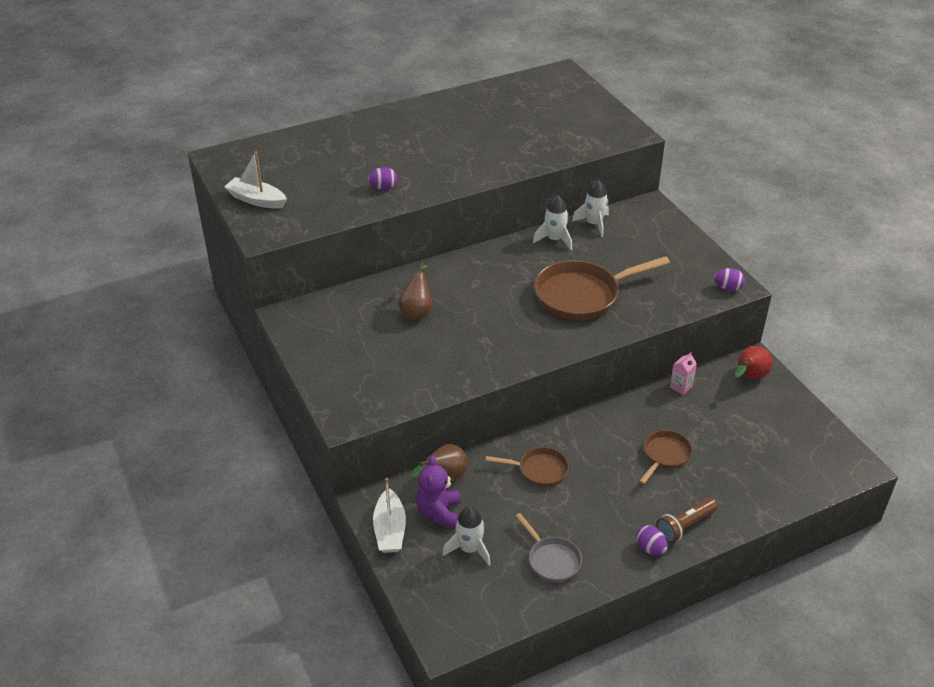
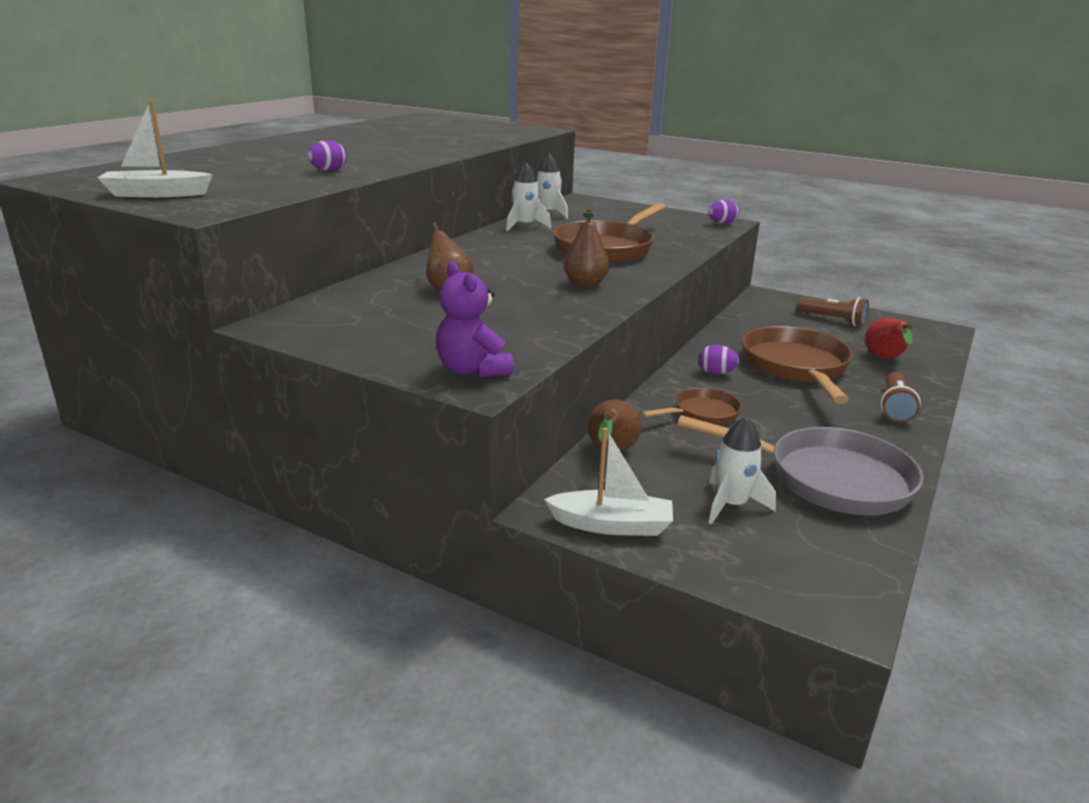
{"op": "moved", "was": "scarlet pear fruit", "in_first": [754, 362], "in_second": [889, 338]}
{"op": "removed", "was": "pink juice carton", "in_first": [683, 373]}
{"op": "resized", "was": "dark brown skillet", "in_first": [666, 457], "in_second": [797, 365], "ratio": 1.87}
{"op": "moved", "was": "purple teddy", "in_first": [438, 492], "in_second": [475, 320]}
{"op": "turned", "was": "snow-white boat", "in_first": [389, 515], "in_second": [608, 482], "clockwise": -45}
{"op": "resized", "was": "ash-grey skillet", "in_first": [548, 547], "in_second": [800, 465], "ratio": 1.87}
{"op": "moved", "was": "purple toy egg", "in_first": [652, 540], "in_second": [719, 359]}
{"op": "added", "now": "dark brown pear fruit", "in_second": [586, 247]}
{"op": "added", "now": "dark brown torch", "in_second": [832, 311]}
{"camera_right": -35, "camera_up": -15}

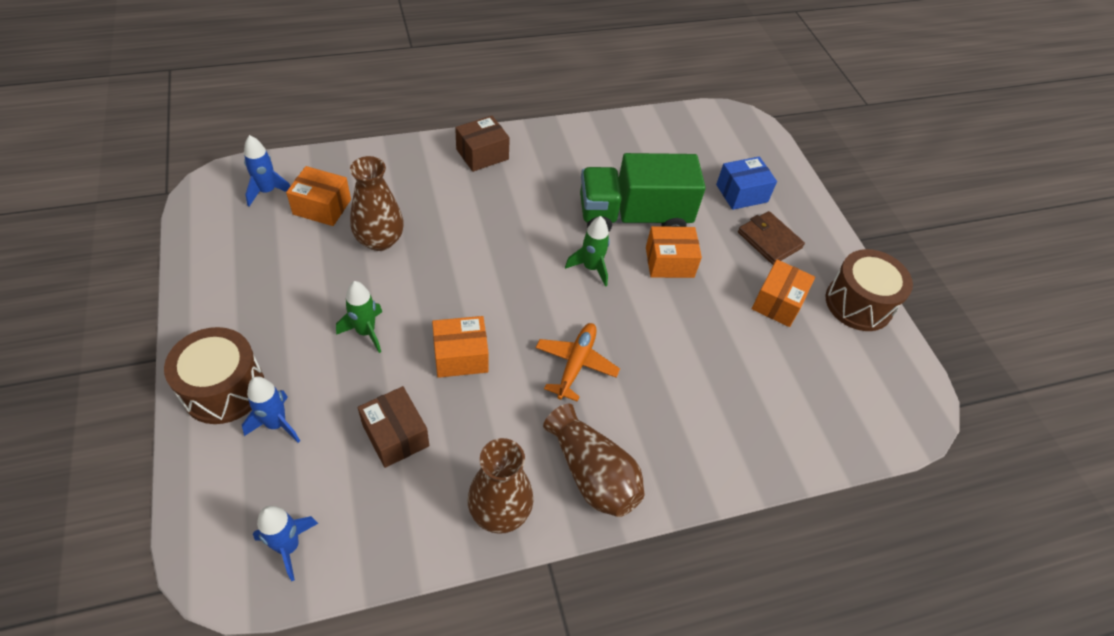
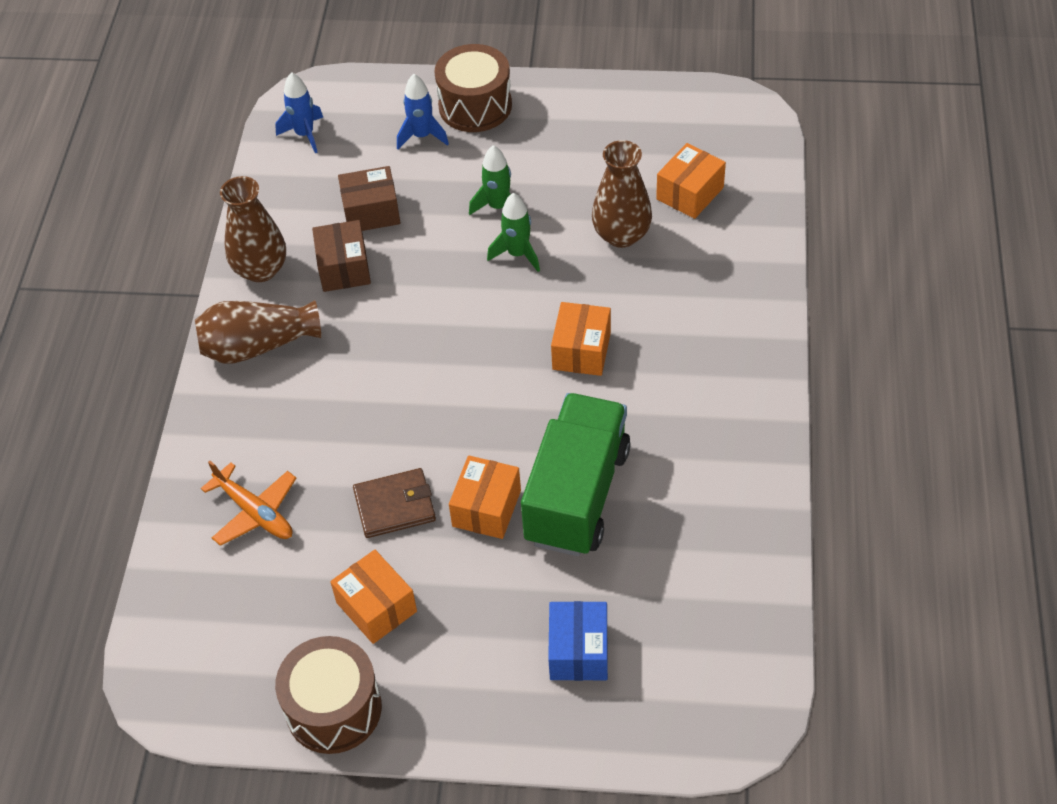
{"op": "moved", "was": "dark brown box", "in_first": [482, 144], "in_second": [341, 256]}
{"op": "removed", "was": "royal blue rocket", "in_first": [267, 171]}
{"op": "moved", "was": "dark brown card wallet", "in_first": [771, 238], "in_second": [394, 503]}
{"op": "moved", "was": "emerald rocket", "in_first": [587, 251], "in_second": [513, 232]}
{"op": "moved", "was": "orange-coloured box", "in_first": [460, 347], "in_second": [581, 339]}
{"op": "moved", "was": "orange-coloured plane", "in_first": [578, 362], "in_second": [248, 503]}
{"camera_right": 120, "camera_up": 0}

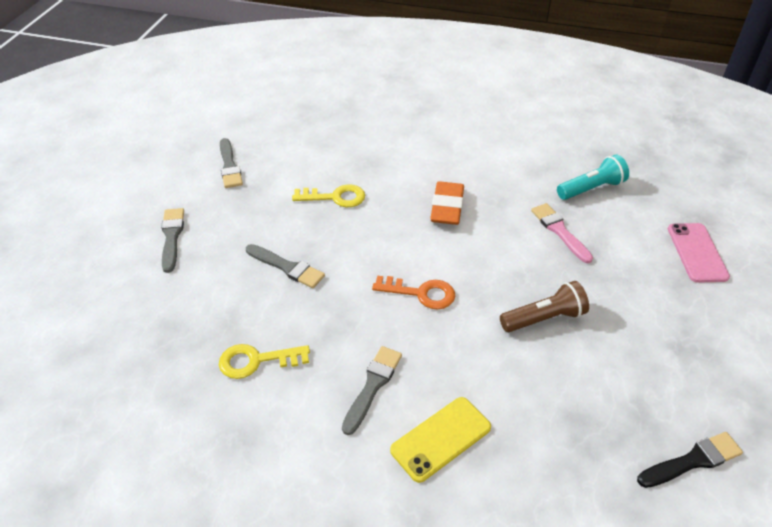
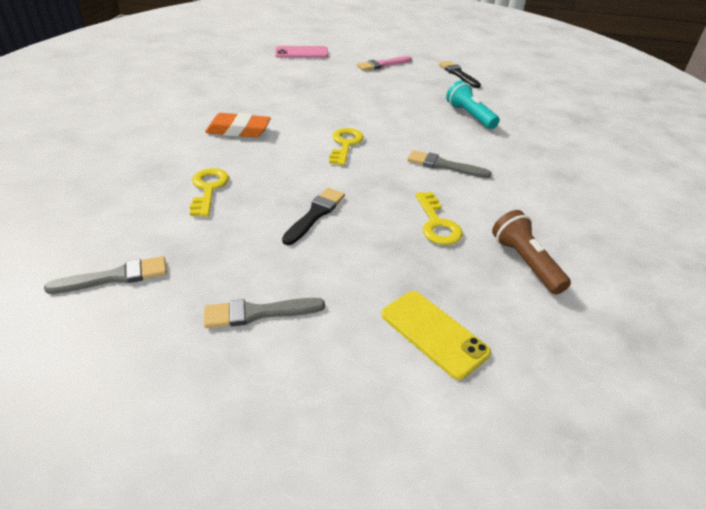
{"op": "moved", "was": "aqua torch", "in_first": [593, 177], "in_second": [473, 104]}
{"op": "moved", "was": "pink paint brush", "in_first": [562, 233], "in_second": [384, 63]}
{"op": "recoloured", "was": "ash-grey paint brush", "now": "jet-black paint brush", "in_first": [285, 266], "in_second": [313, 216]}
{"op": "recoloured", "was": "orange-coloured door key", "now": "yellow door key", "in_first": [413, 293], "in_second": [346, 146]}
{"op": "moved", "was": "dark brown torch", "in_first": [544, 306], "in_second": [531, 252]}
{"op": "moved", "was": "yellow smartphone", "in_first": [440, 440], "in_second": [436, 335]}
{"camera_right": -95, "camera_up": -5}

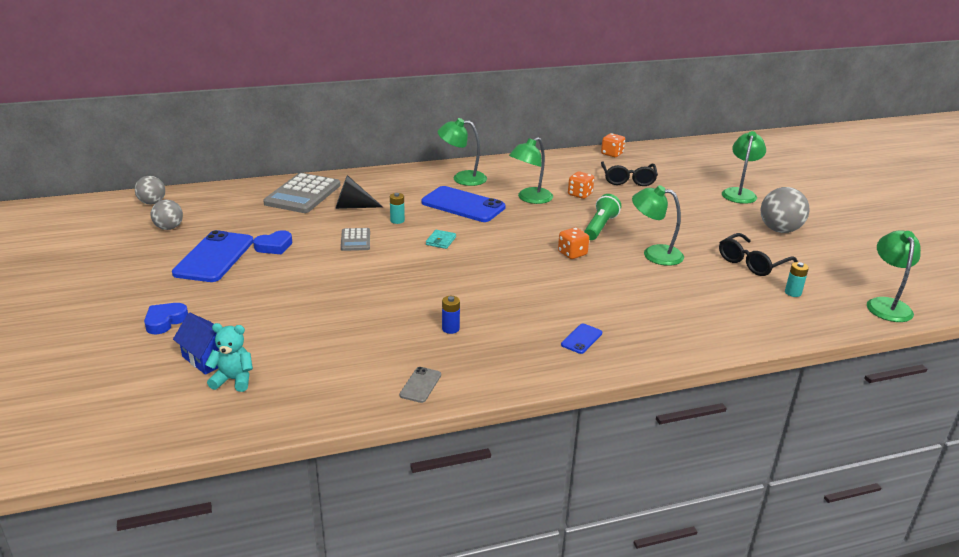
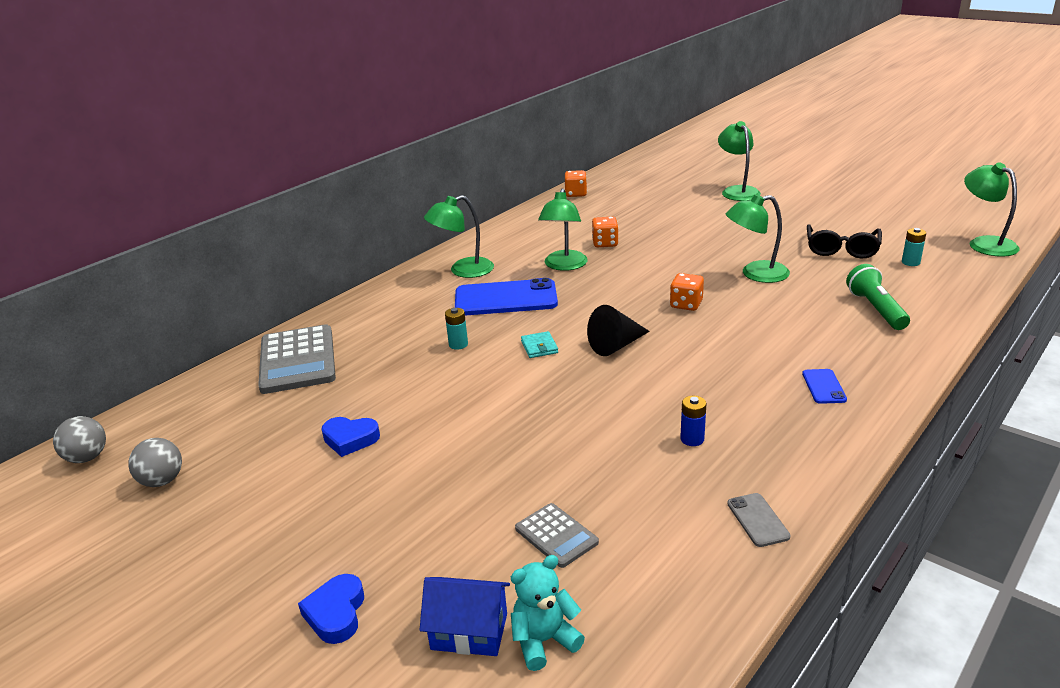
{"op": "removed", "was": "jet-black spectacles", "in_first": [629, 173]}
{"op": "moved", "was": "jet-black cone", "in_first": [359, 192], "in_second": [618, 330]}
{"op": "removed", "was": "ash-grey ball", "in_first": [785, 210]}
{"op": "moved", "was": "emerald torch", "in_first": [602, 217], "in_second": [878, 297]}
{"op": "moved", "was": "ash-grey calculator", "in_first": [355, 239], "in_second": [557, 535]}
{"op": "removed", "was": "royal blue smartphone", "in_first": [212, 256]}
{"op": "turned", "was": "royal blue love heart", "in_first": [272, 242], "in_second": [351, 437], "clockwise": 75}
{"camera_right": -30, "camera_up": 0}

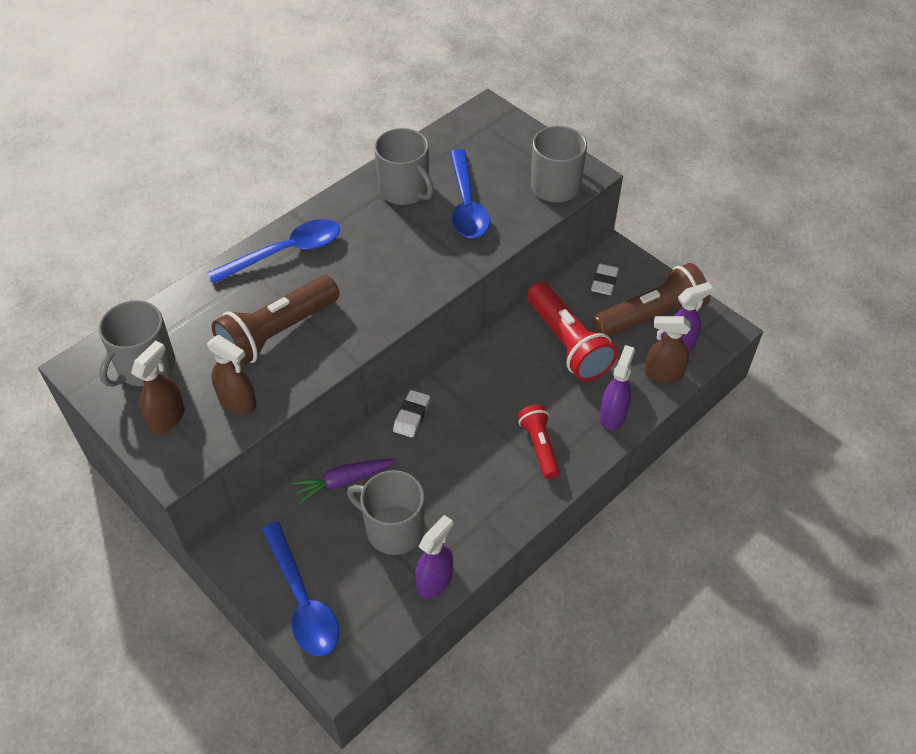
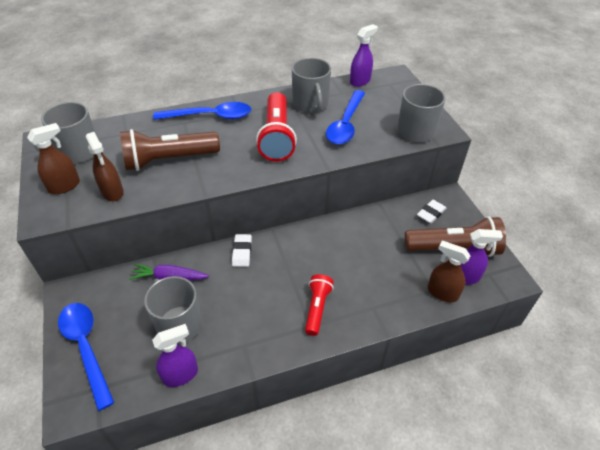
{"op": "moved", "was": "scarlet torch", "in_first": [572, 331], "in_second": [276, 127]}
{"op": "moved", "was": "purple spray cleaner", "in_first": [617, 387], "in_second": [364, 55]}
{"op": "turned", "was": "snow-white gum eraser", "in_first": [411, 414], "in_second": [242, 250], "clockwise": -45}
{"op": "turned", "was": "royal blue spoon", "in_first": [300, 589], "in_second": [86, 357], "clockwise": 150}
{"camera_right": 25, "camera_up": -5}

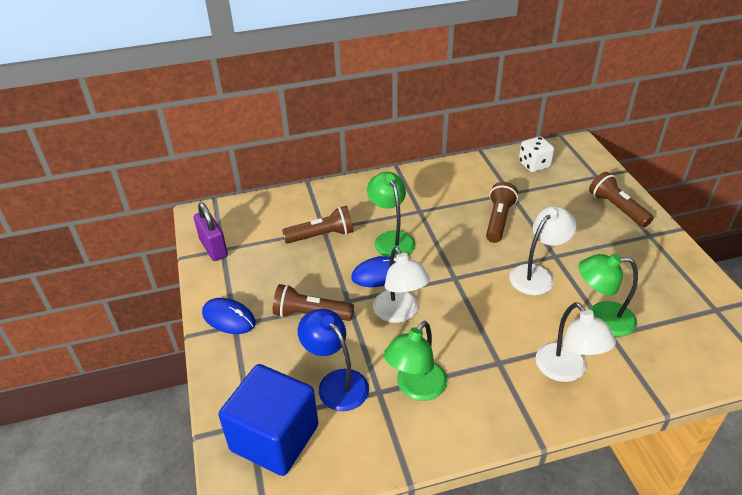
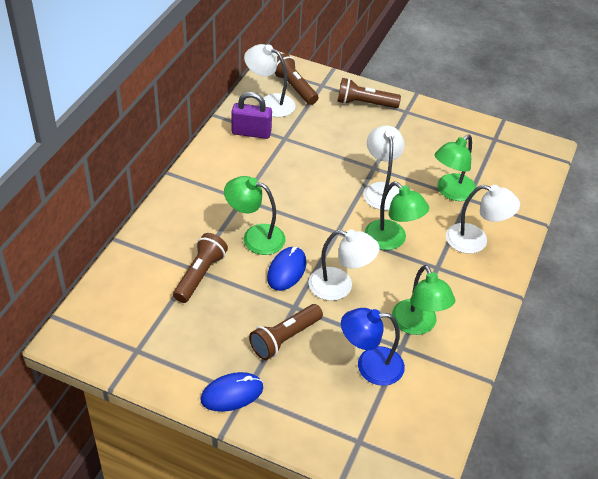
{"op": "replaced", "was": "snow-white game die", "now": "snow-white reading lamp", "in_first": [536, 154], "in_second": [270, 80]}
{"op": "moved", "was": "dark brown torch", "in_first": [502, 212], "in_second": [296, 79]}
{"op": "moved", "was": "purple small lock", "in_first": [211, 232], "in_second": [251, 115]}
{"op": "removed", "was": "royal blue block", "in_first": [268, 420]}
{"op": "added", "now": "emerald reading lamp", "in_second": [397, 216]}
{"camera_right": -55, "camera_up": 5}

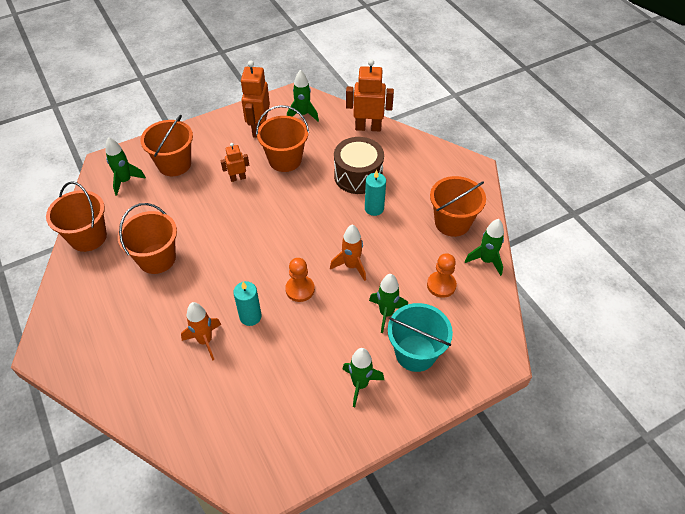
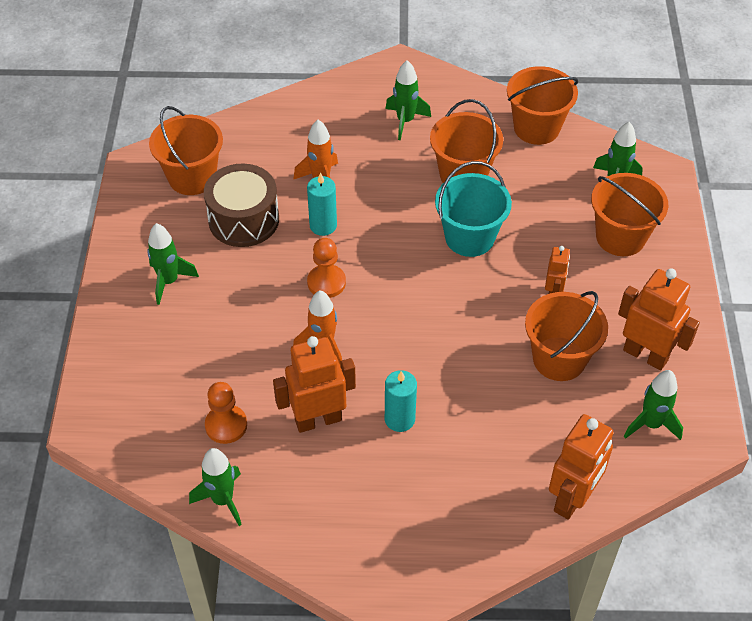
{"op": "moved", "was": "dark brown drum", "in_first": [359, 165], "in_second": [241, 205]}
{"op": "moved", "was": "orange-coloured pail", "in_first": [458, 206], "in_second": [186, 150]}
{"op": "moved", "was": "emerald rocket", "in_first": [388, 303], "in_second": [408, 100]}
{"op": "moved", "was": "aqua pail", "in_first": [420, 337], "in_second": [473, 209]}
{"op": "added", "now": "orange-coloured robot", "in_second": [314, 384]}
{"camera_right": 120, "camera_up": 0}

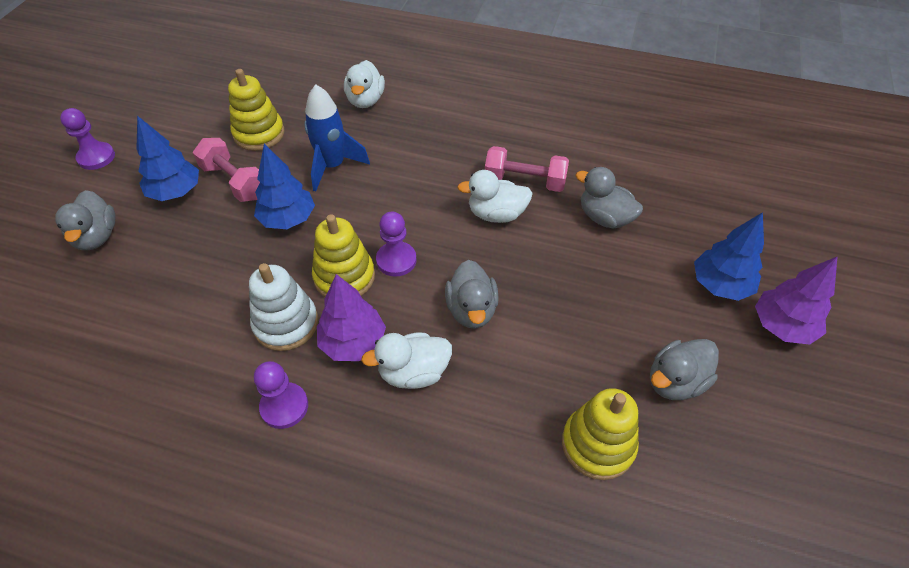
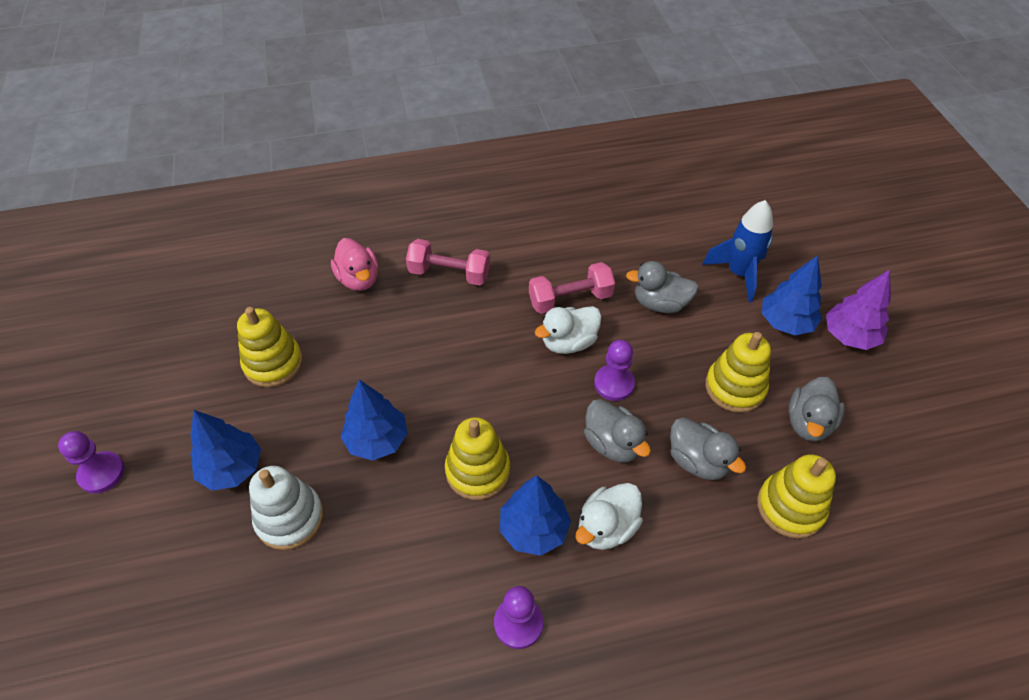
{"op": "recoloured", "was": "snow-white duck", "now": "pink duck", "in_first": [364, 84], "in_second": [354, 264]}
{"op": "moved", "was": "royal blue rocket", "in_first": [337, 137], "in_second": [737, 251]}
{"op": "moved", "was": "pink hand weight", "in_first": [226, 170], "in_second": [448, 262]}
{"op": "moved", "was": "ash-grey duck", "in_first": [85, 220], "in_second": [708, 448]}
{"op": "moved", "was": "purple chess pawn", "in_first": [396, 244], "in_second": [614, 370]}
{"op": "moved", "was": "snow-white stacking rings", "in_first": [283, 307], "in_second": [286, 508]}
{"op": "recoloured", "was": "purple tree", "now": "royal blue tree", "in_first": [351, 317], "in_second": [535, 516]}
{"op": "added", "now": "yellow stacking rings", "in_second": [738, 372]}
{"camera_right": -30, "camera_up": 0}

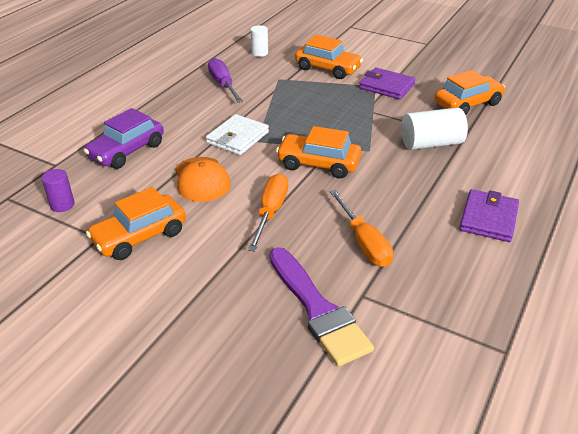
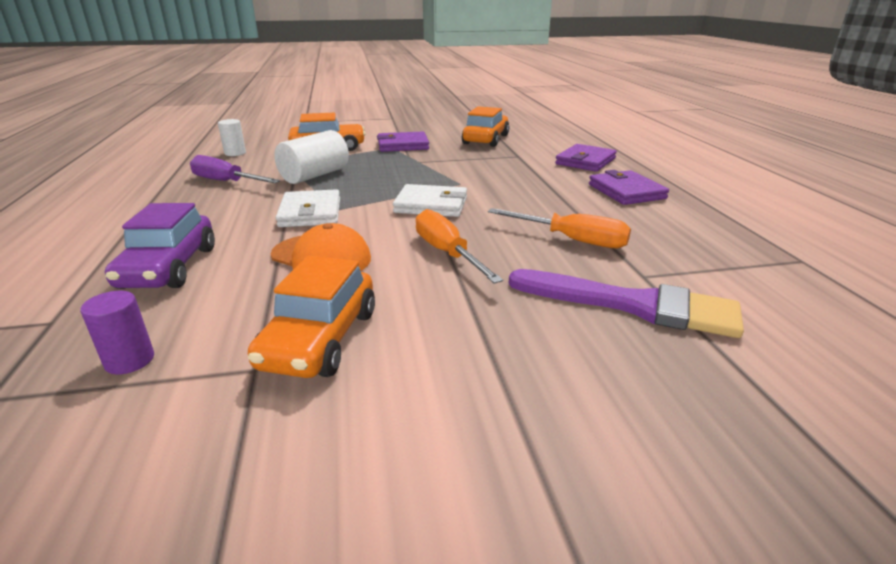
{"op": "moved", "was": "snow-white solid cylinder", "in_first": [434, 129], "in_second": [311, 157]}
{"op": "replaced", "was": "orange-coloured car", "now": "snow-white card wallet", "in_first": [319, 152], "in_second": [430, 200]}
{"op": "added", "now": "purple card wallet", "in_second": [586, 158]}
{"camera_right": -40, "camera_up": -10}

